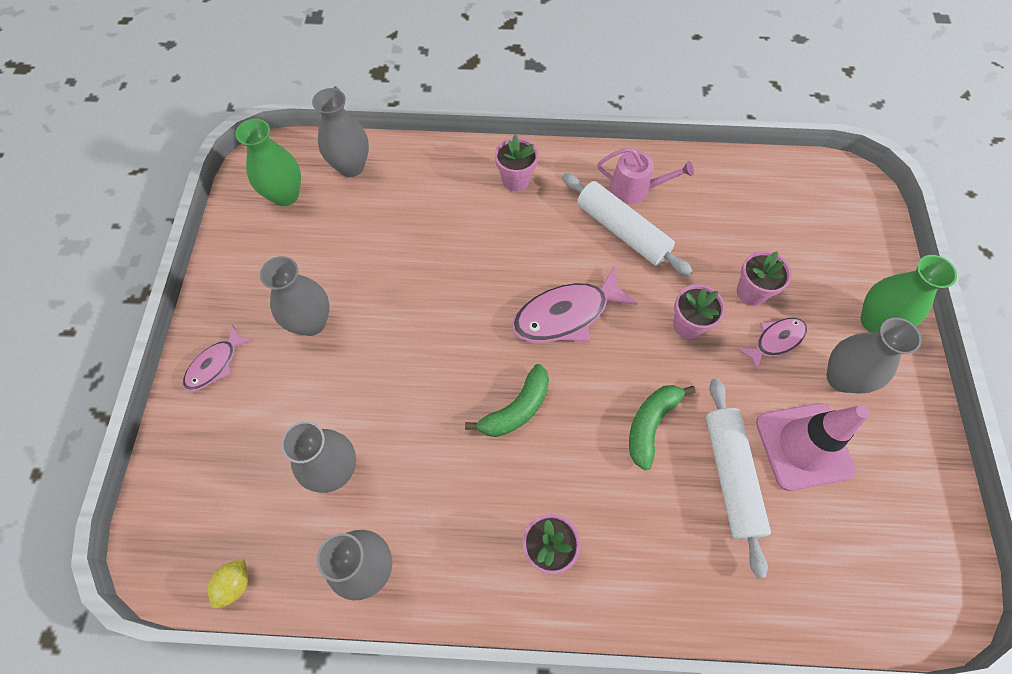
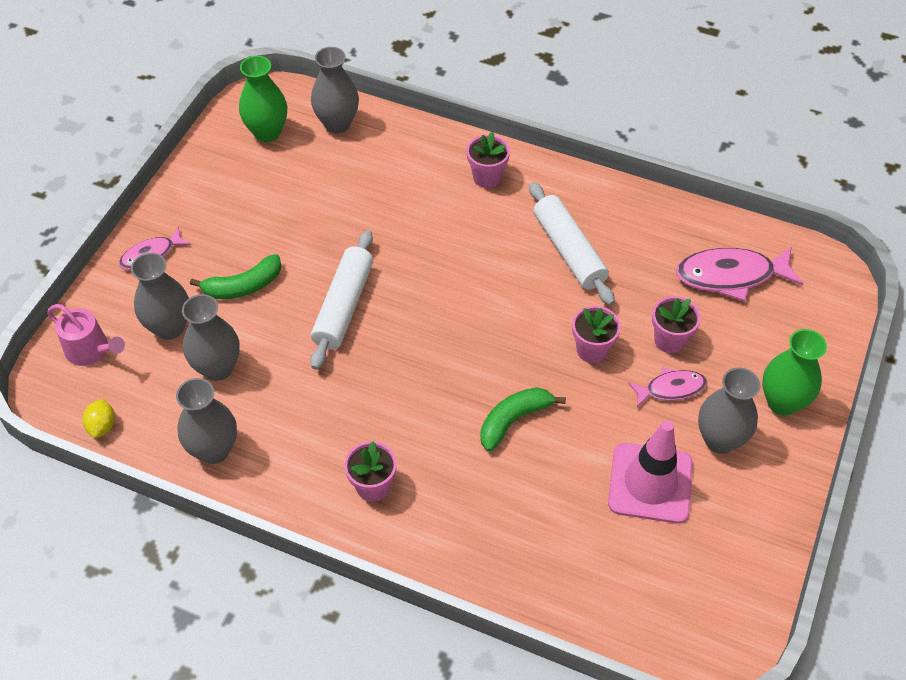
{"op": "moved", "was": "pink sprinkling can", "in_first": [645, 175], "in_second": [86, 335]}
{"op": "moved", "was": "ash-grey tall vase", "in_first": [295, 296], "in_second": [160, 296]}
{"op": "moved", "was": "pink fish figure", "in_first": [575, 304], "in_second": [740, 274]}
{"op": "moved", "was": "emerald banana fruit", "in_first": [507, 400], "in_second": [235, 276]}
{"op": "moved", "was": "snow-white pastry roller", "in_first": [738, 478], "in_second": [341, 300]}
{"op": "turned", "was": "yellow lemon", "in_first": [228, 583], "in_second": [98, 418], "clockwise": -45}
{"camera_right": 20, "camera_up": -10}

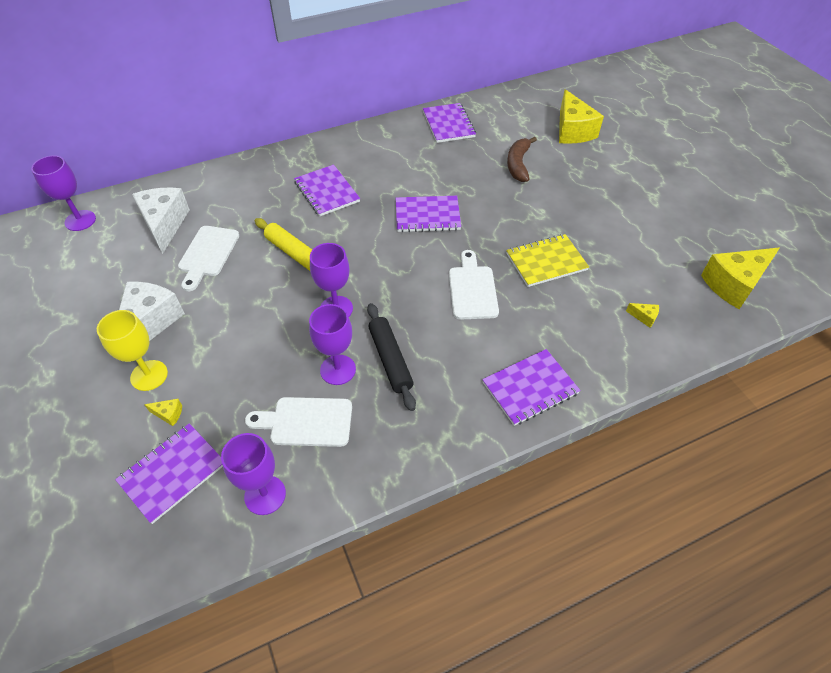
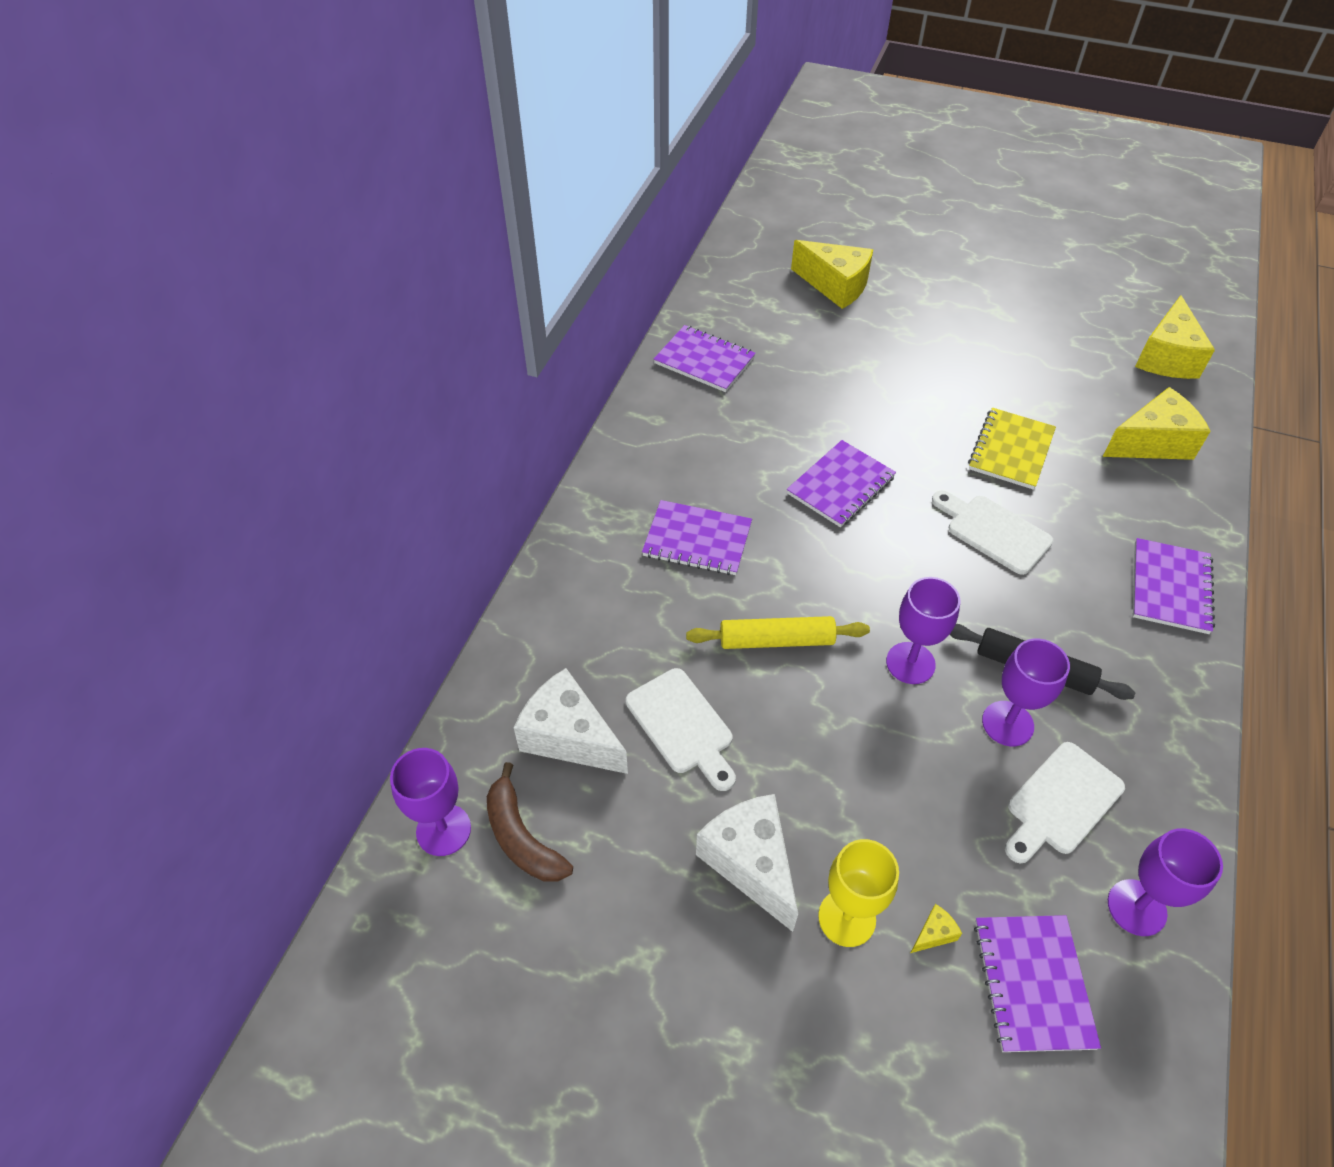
{"op": "moved", "was": "dark brown banana fruit", "in_first": [522, 159], "in_second": [530, 822]}
{"op": "resized", "was": "yellow piece of cheese", "in_first": [642, 315], "in_second": [1157, 423], "ratio": 2.5}
{"camera_right": -45, "camera_up": 0}

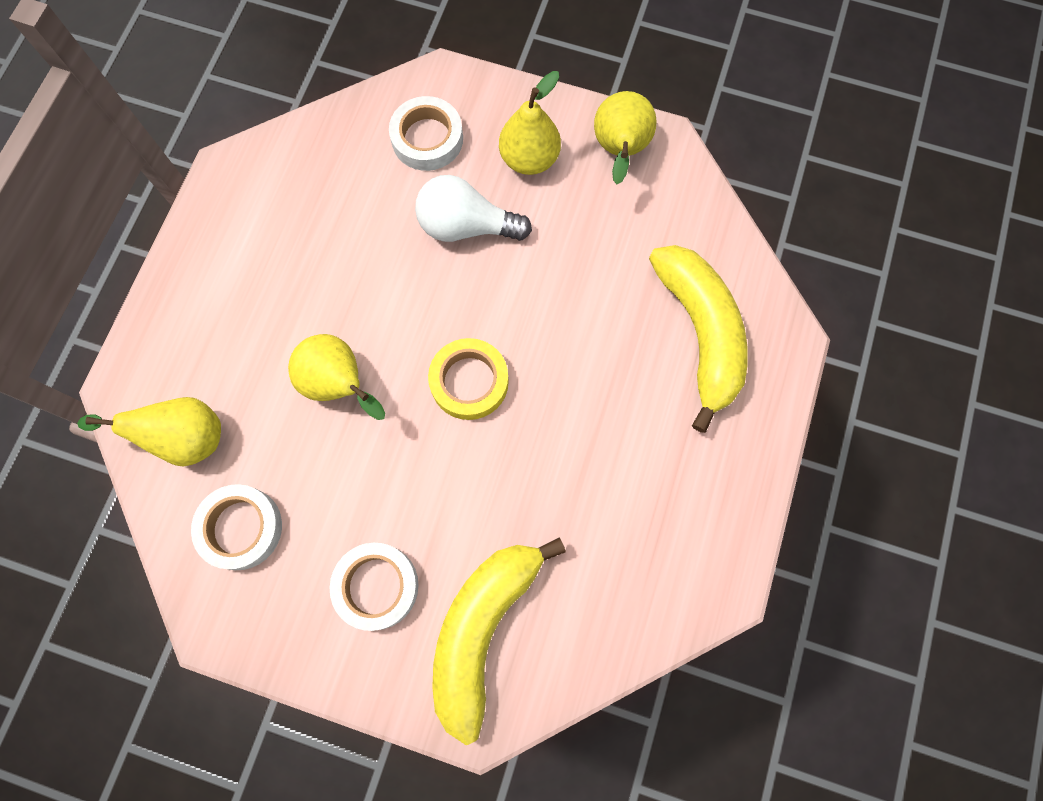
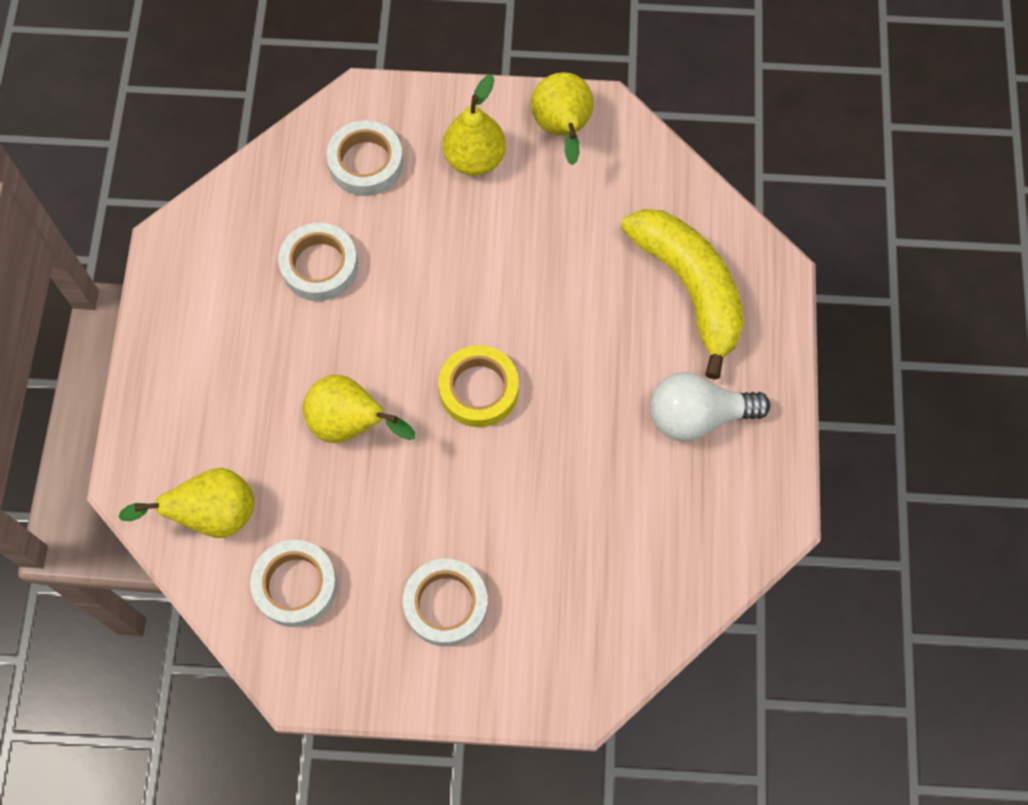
{"op": "moved", "was": "snow-white bulb", "in_first": [473, 208], "in_second": [710, 406]}
{"op": "removed", "was": "yellow banana fruit", "in_first": [499, 641]}
{"op": "added", "now": "snow-white tape", "in_second": [318, 262]}
{"camera_right": -15, "camera_up": -5}

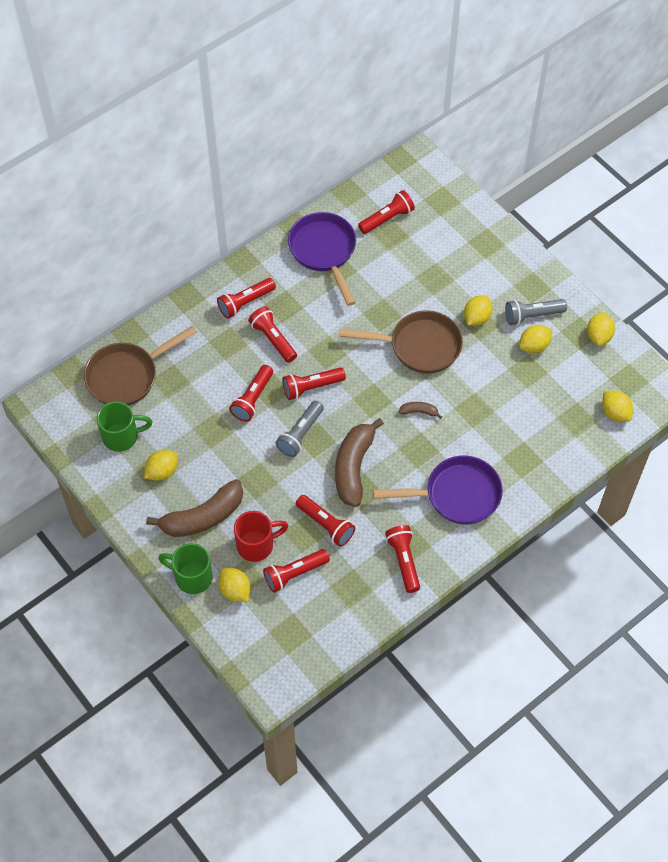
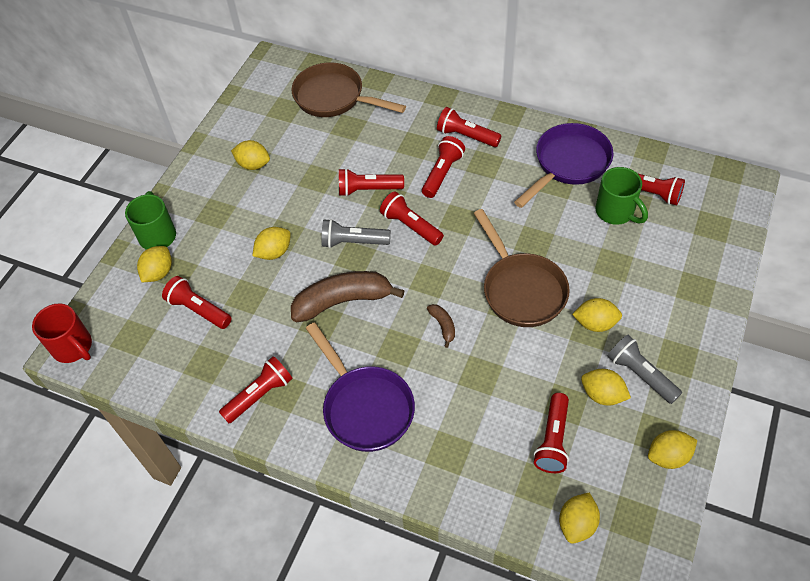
{"op": "moved", "was": "emerald tea mug", "in_first": [124, 426], "in_second": [622, 196]}
{"op": "removed", "was": "dark brown banana fruit", "in_first": [194, 508]}
{"op": "moved", "was": "scarlet torch", "in_first": [325, 521], "in_second": [551, 433]}
{"op": "moved", "was": "scarlet tea mug", "in_first": [261, 536], "in_second": [62, 333]}
{"op": "added", "now": "yellow lemon", "in_second": [271, 243]}
{"camera_right": 65, "camera_up": -5}

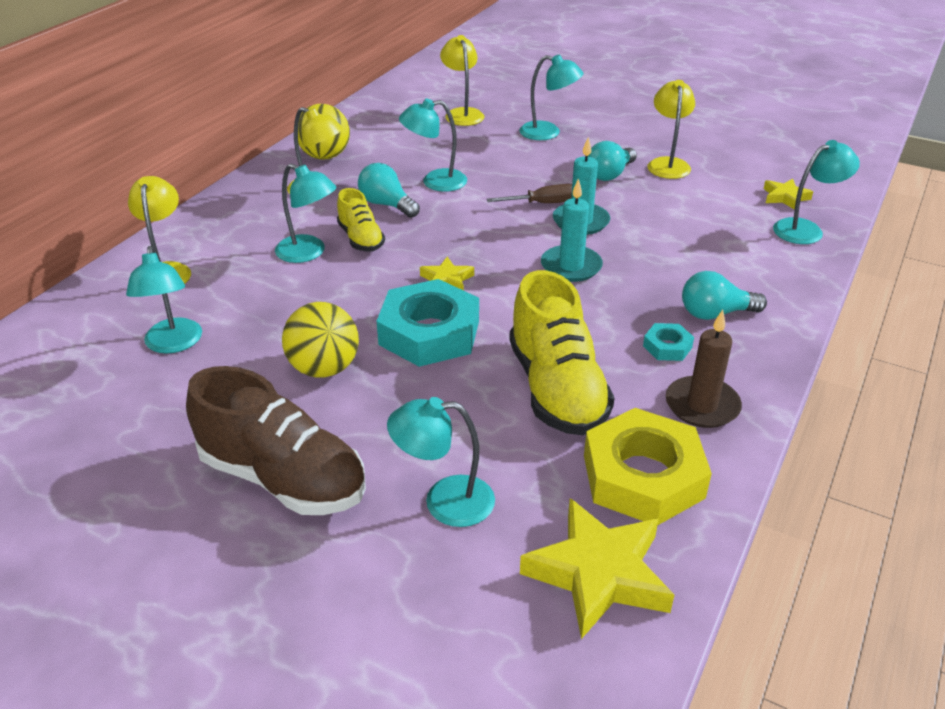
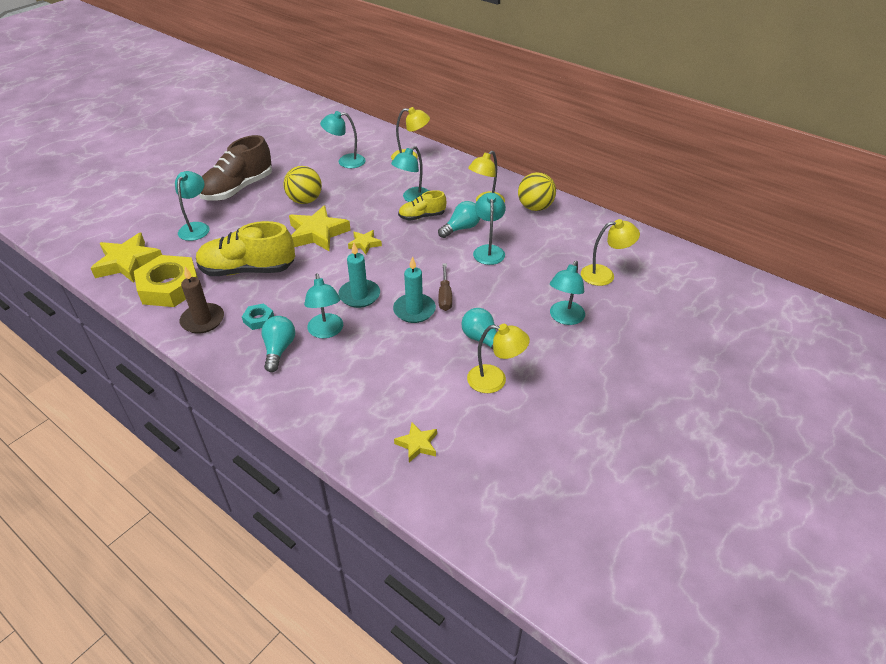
{"op": "moved", "was": "aqua reading lamp", "in_first": [816, 192], "in_second": [323, 305]}
{"op": "replaced", "was": "aqua hexagon nut", "now": "yellow star shape", "in_first": [428, 323], "in_second": [320, 228]}
{"camera_right": 100, "camera_up": 5}

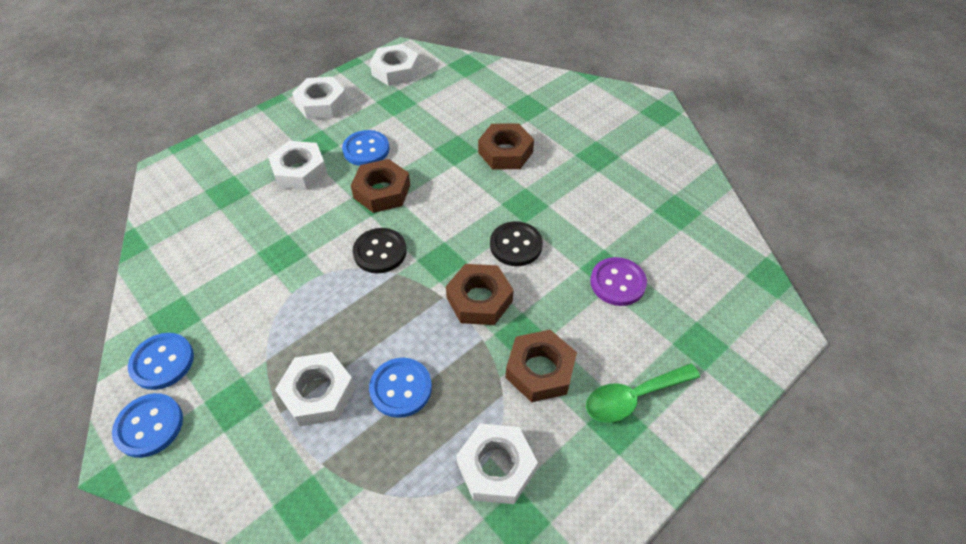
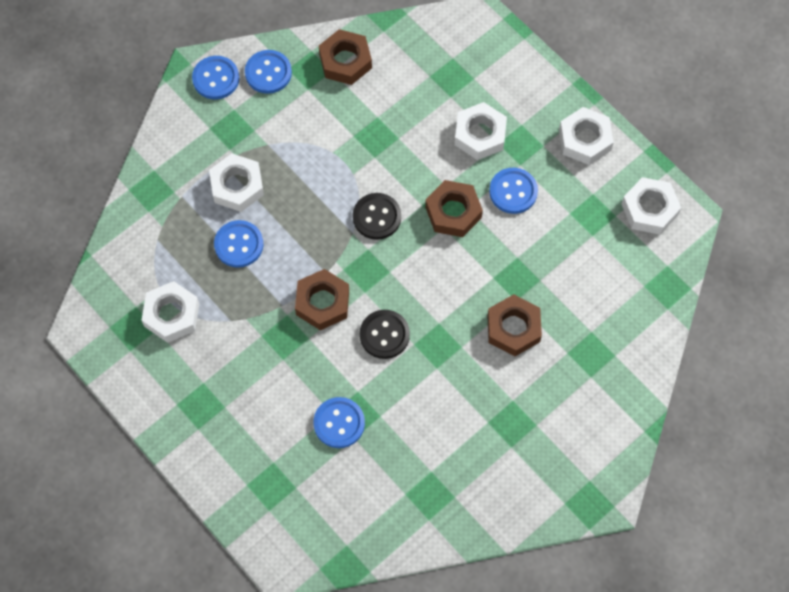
{"op": "recoloured", "was": "purple shirt button", "now": "royal blue shirt button", "in_first": [618, 281], "in_second": [339, 422]}
{"op": "moved", "was": "dark brown hexagon nut", "in_first": [541, 366], "in_second": [345, 57]}
{"op": "removed", "was": "emerald spoon", "in_first": [643, 393]}
{"camera_right": 90, "camera_up": 15}

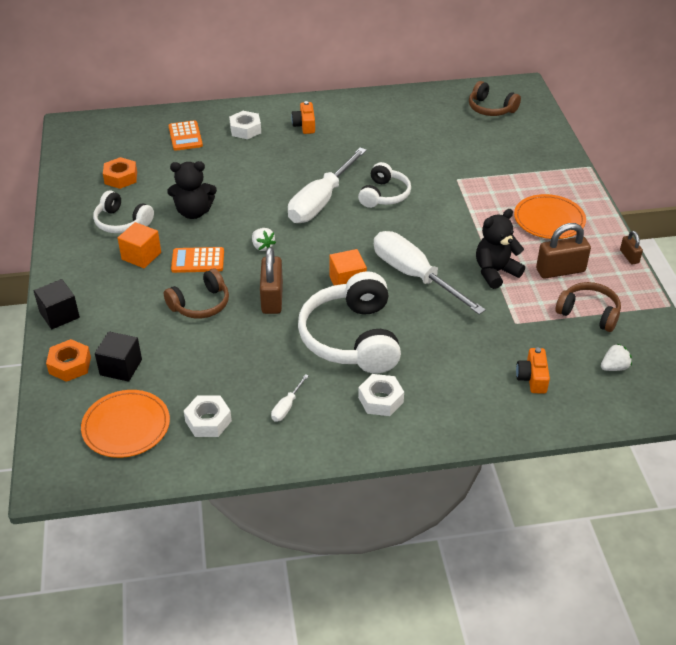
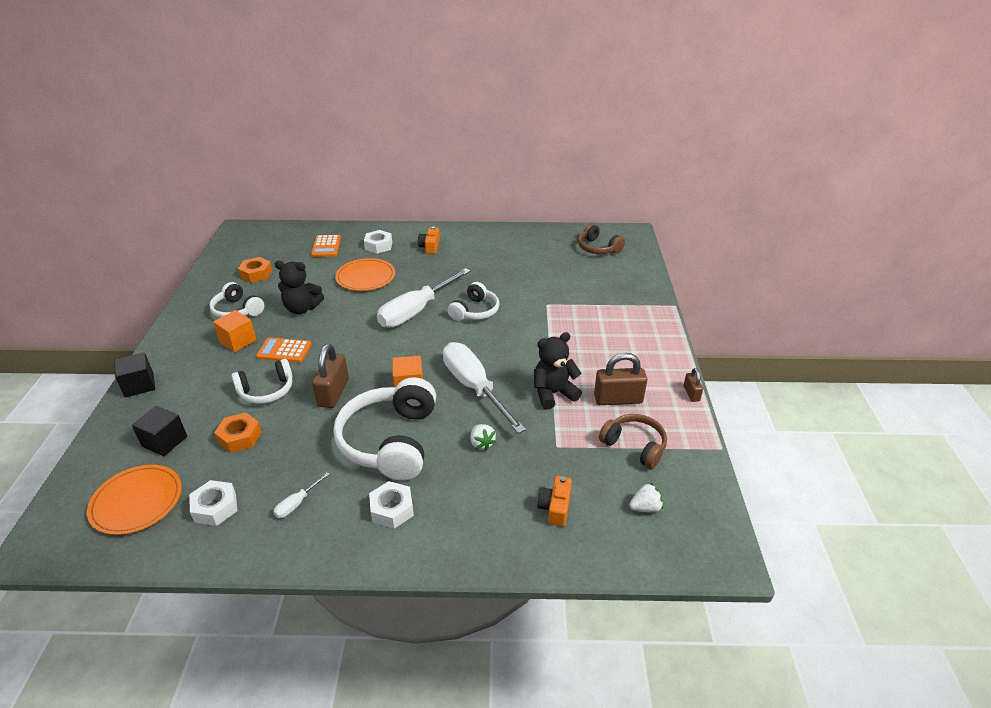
{"op": "moved", "was": "orange-coloured flat dish", "in_first": [550, 216], "in_second": [365, 274]}
{"op": "moved", "was": "snow-white toy strawberry", "in_first": [264, 239], "in_second": [483, 437]}
{"op": "recoloured", "was": "dark brown over-ear headphones", "now": "snow-white over-ear headphones", "in_first": [196, 294], "in_second": [262, 381]}
{"op": "moved", "was": "orange-coloured hexagon nut", "in_first": [68, 360], "in_second": [238, 433]}
{"camera_right": 10, "camera_up": -5}

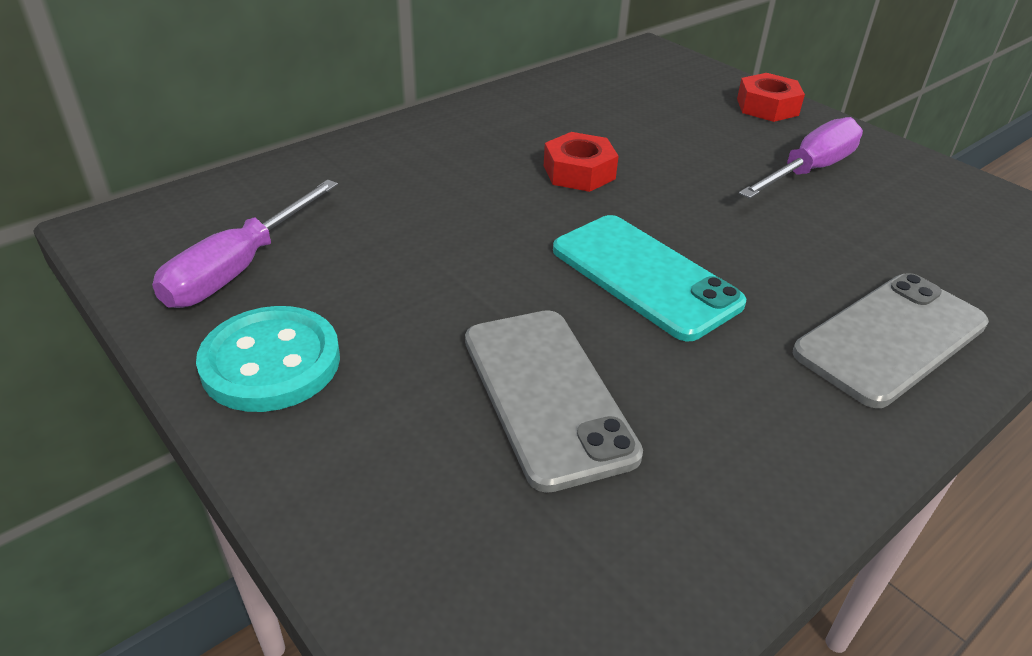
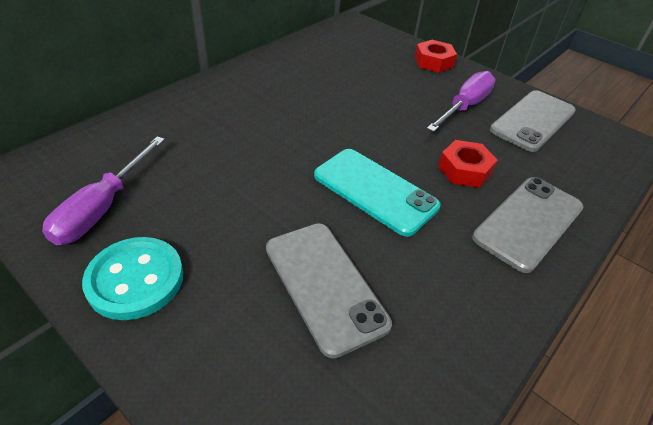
{"op": "moved", "was": "scarlet hexagon nut", "in_first": [581, 162], "in_second": [468, 164]}
{"op": "added", "now": "ash-grey smartphone", "in_second": [533, 121]}
{"camera_right": -10, "camera_up": 5}

